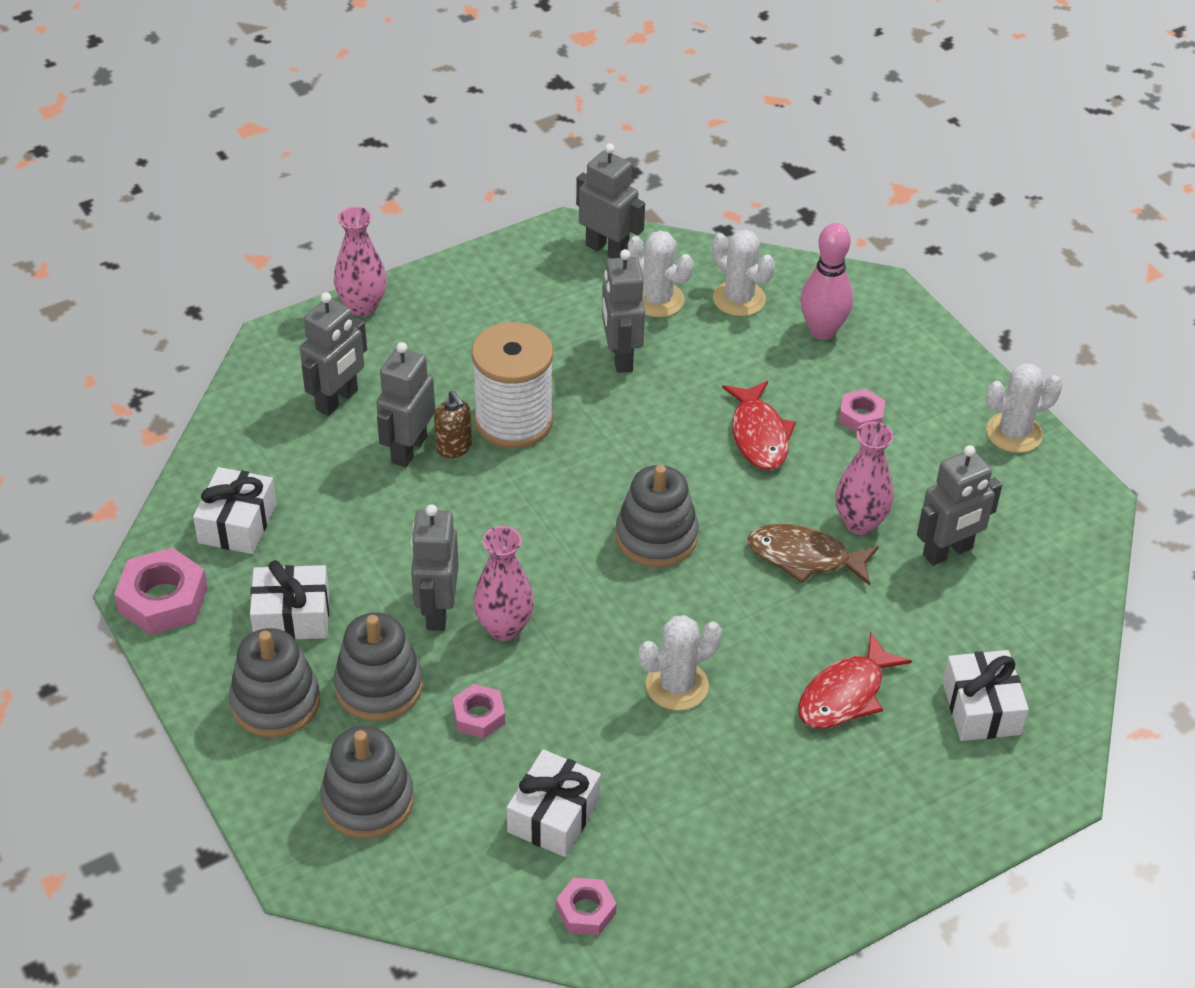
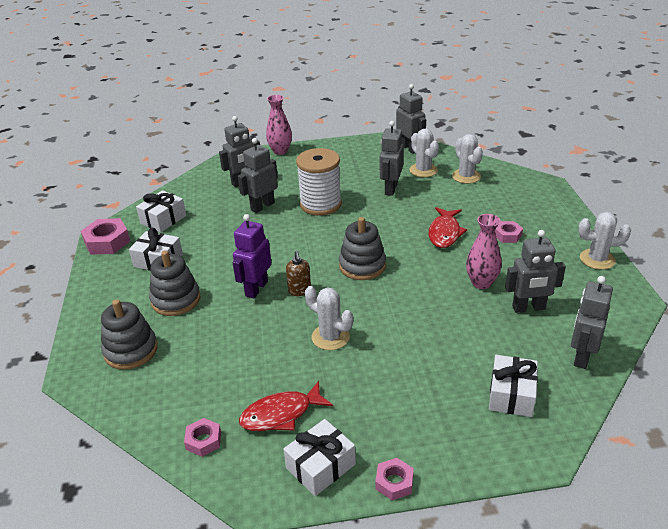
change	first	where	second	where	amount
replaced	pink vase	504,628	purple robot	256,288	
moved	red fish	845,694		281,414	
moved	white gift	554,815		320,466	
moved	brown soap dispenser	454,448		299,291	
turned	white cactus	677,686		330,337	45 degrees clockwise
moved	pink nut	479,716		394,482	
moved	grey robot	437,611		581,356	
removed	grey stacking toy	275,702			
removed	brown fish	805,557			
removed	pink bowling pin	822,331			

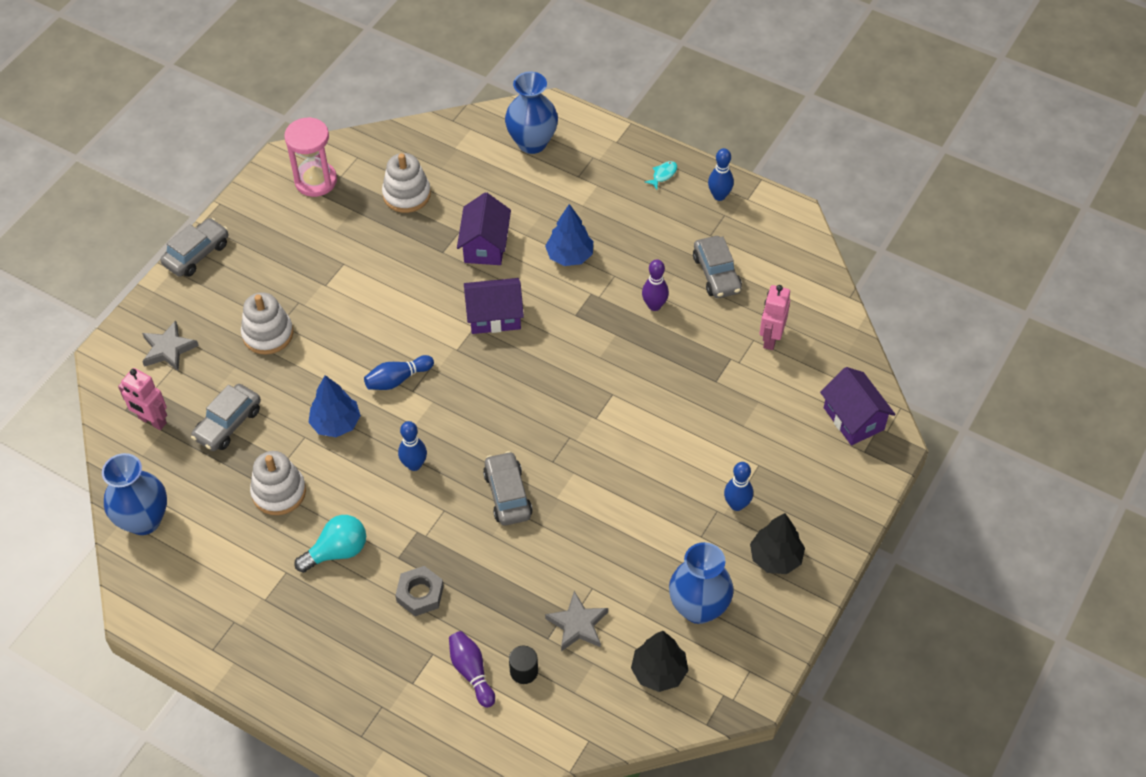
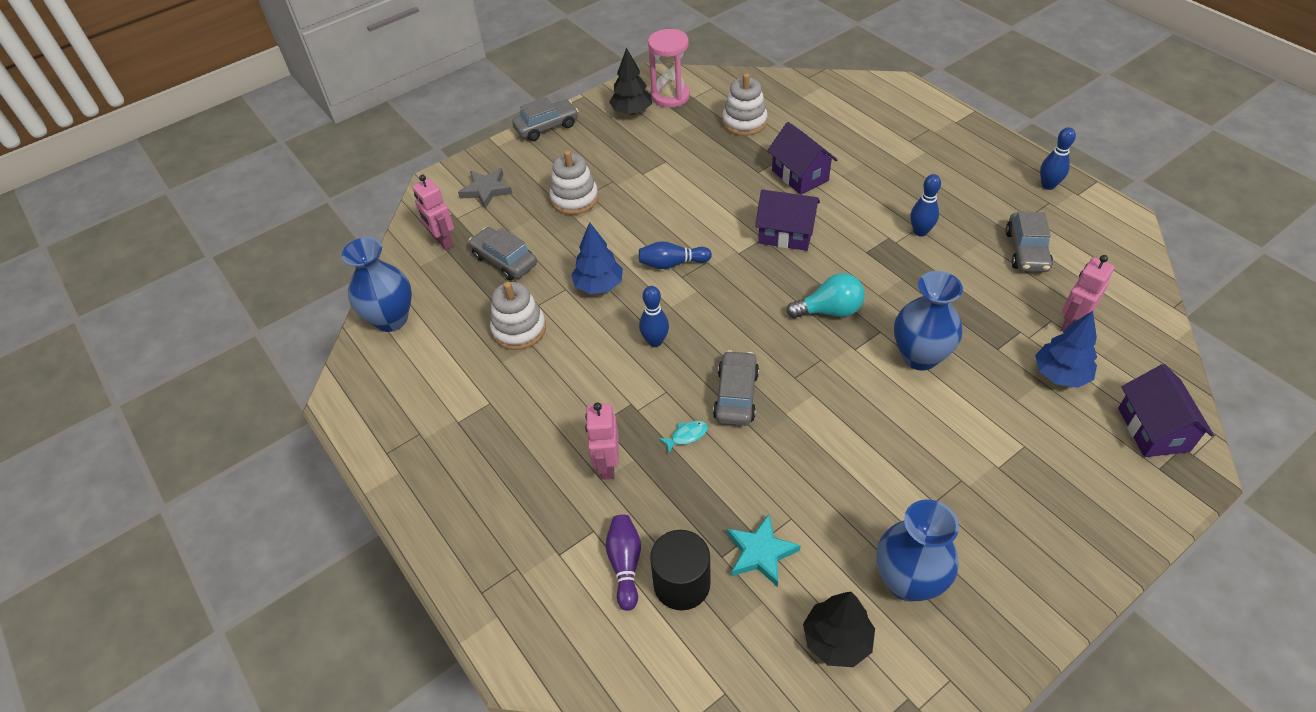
change	first	where	second	where	amount
turned	grey car	228,424		504,260	75 degrees clockwise
replaced	grey nut	420,594	pink robot	607,465	
moved	black tree	775,558		631,111	
resized	black cylinder	524,671		681,584	x1.71
moved	turquoise fish	663,175		687,436	
recoloured	grey star	577,624	turquoise star	760,552	
turned	purple house	485,245		800,175	60 degrees counterclockwise
moved	turquoise light bulb	337,551		829,311	
moved	blue vase	532,143		919,356	
moved	blue bowling pin	736,504		920,232	
moved	blue tree	570,256		1060,374	
removed	purple bowling pin	654,305			

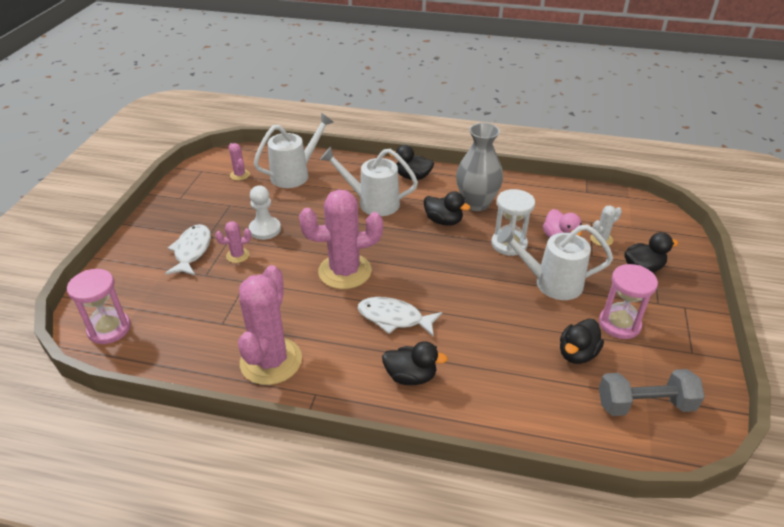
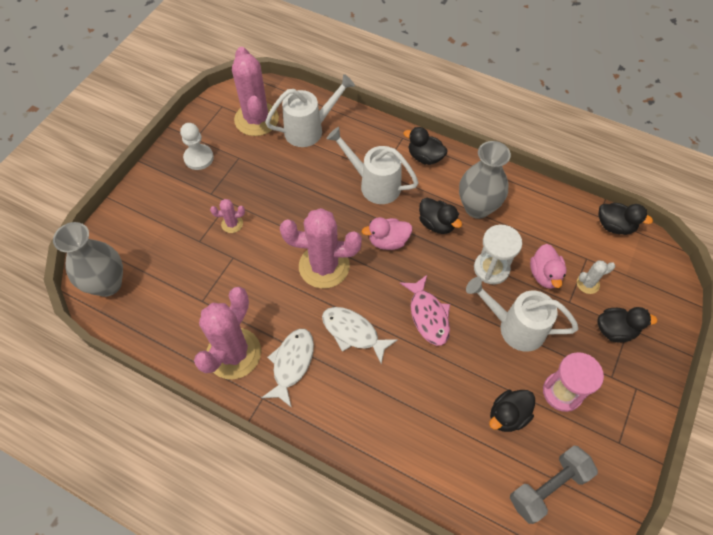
change	first	where	second	where	amount
replaced	pink hourglass	109,329	grey vase	107,284	
moved	white pawn	265,229		199,158	
resized	pink cactus	240,175		256,119	x2.25
moved	white fish	192,251		291,364	
added			pink duck	388,241	
added			pink fish	428,315	
turned	grey dumbbell	645,404		548,487	45 degrees counterclockwise
moved	black duck	411,376		614,226	

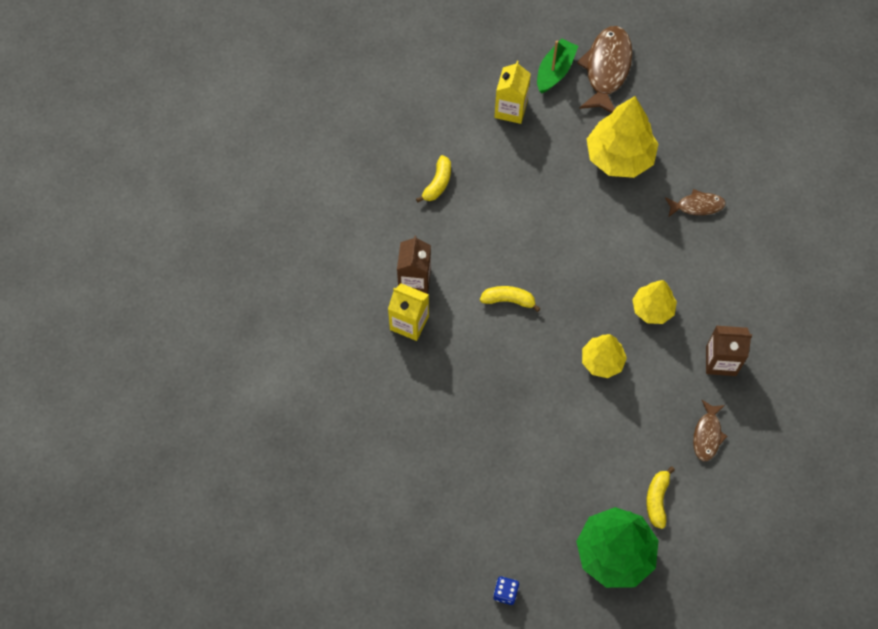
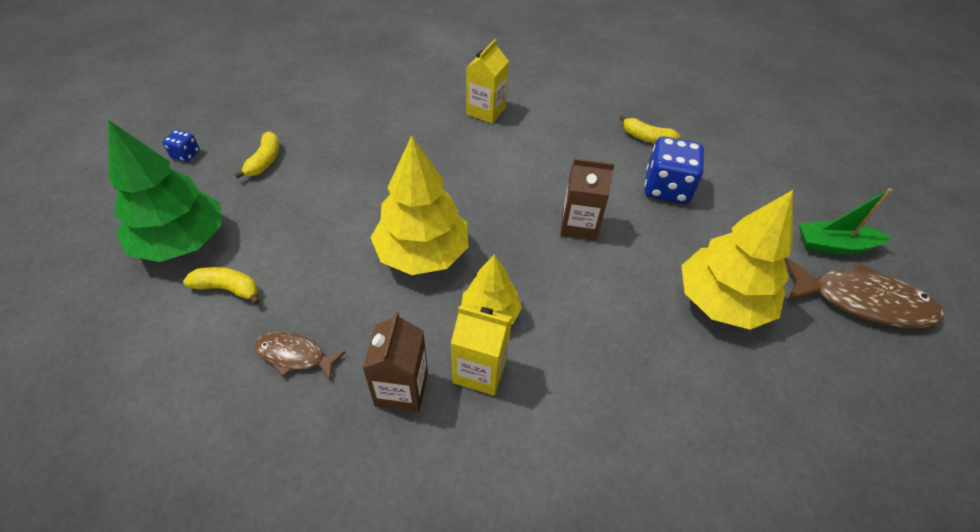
change	first	where	second	where	amount
moved	yellow banana	508,300		264,161	
resized	yellow tree	602,361		422,253	x1.70
moved	yellow carton	510,109		480,370	
moved	brown carton	414,280		579,225	
added			blue dice	666,188	
turned	green boat	555,71		834,245	150 degrees clockwise
removed	brown fish	697,206			

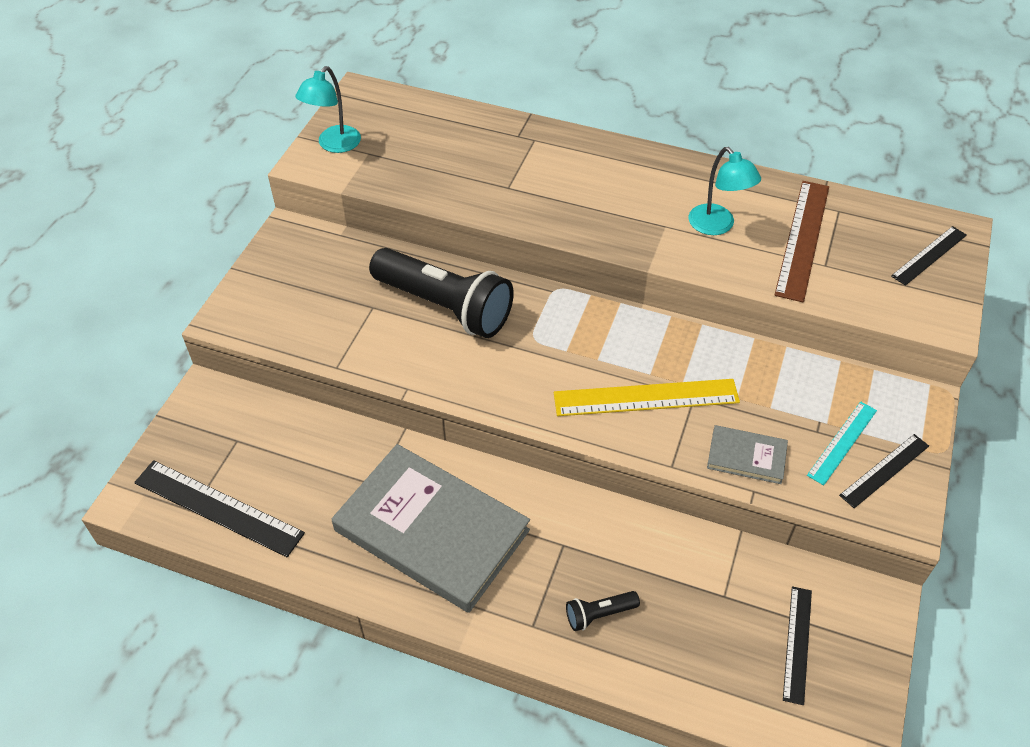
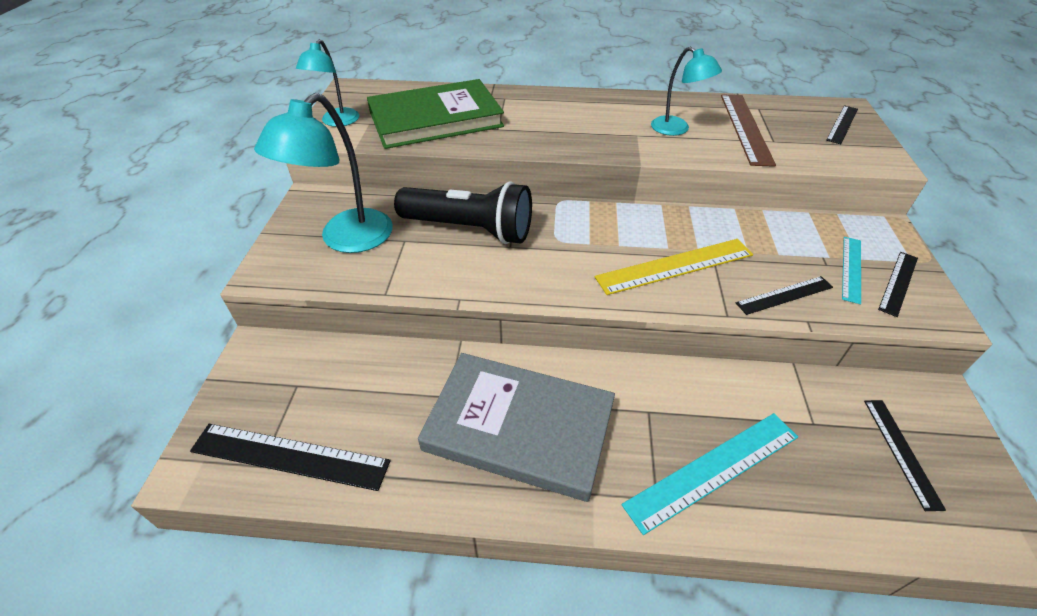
change	first	where	second	where	amount
added			turquoise lamp	346,240	
added			green book	435,119	
replaced	black flashlight	599,614	turquoise ruler	713,470	
replaced	grey book	746,457	black ruler	784,295	

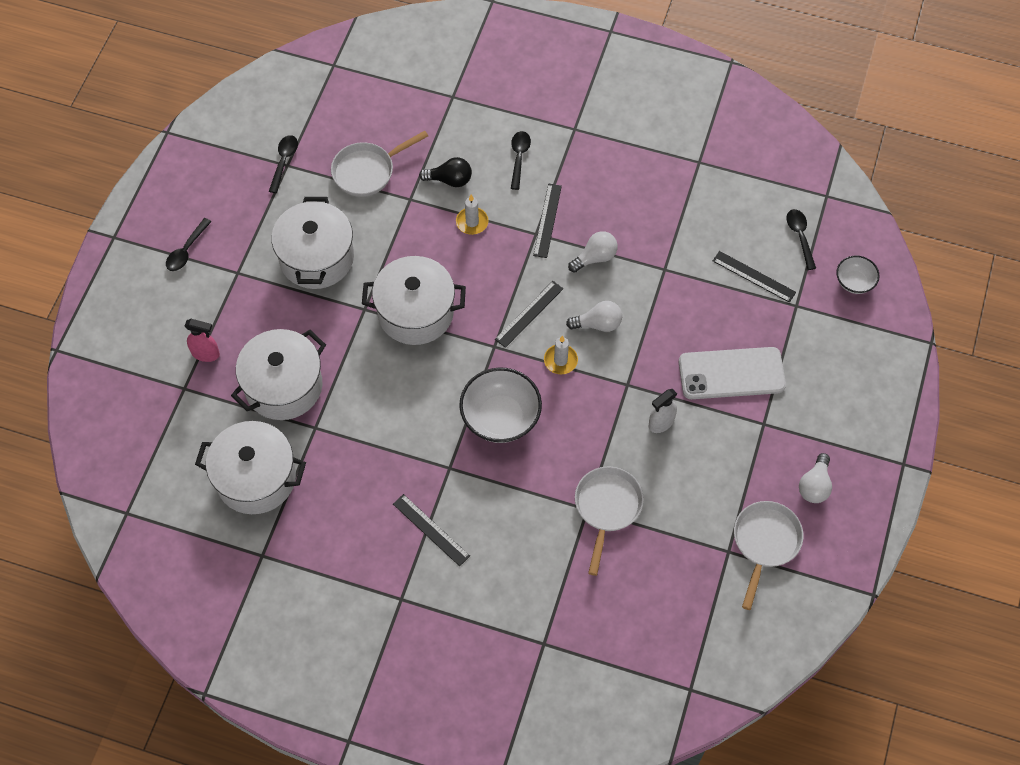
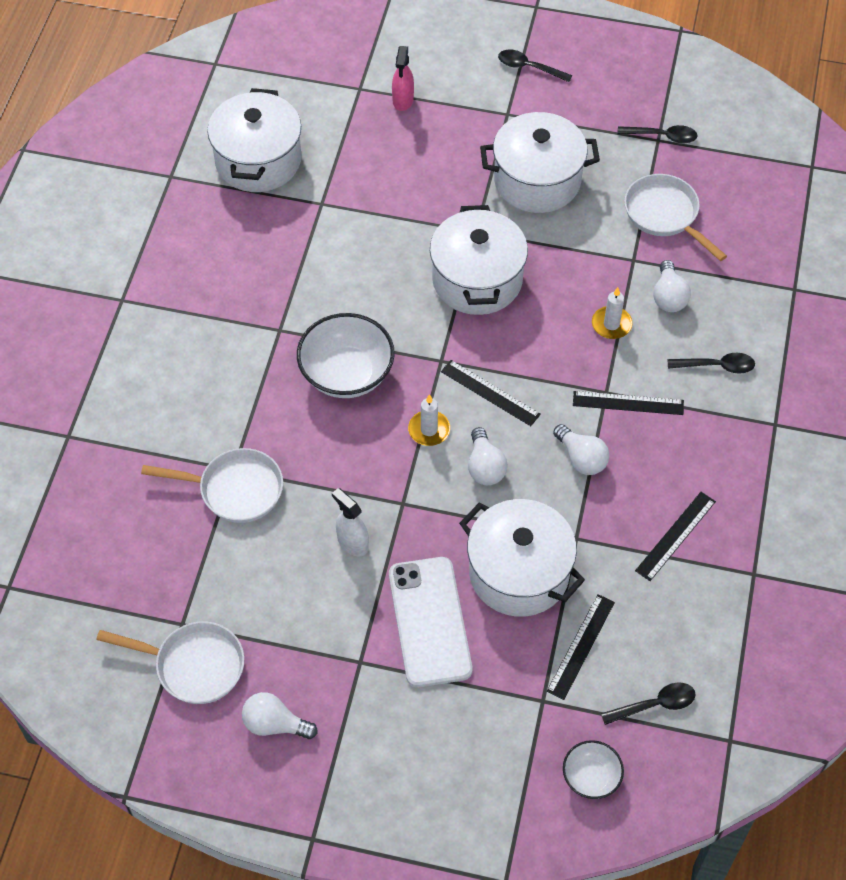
change	first	where	second	where	amount
moved	white pot	283,386		519,573	
moved	black ruler	431,530		675,536	
recoloured	black light bulb	449,180	white light bulb	668,297	

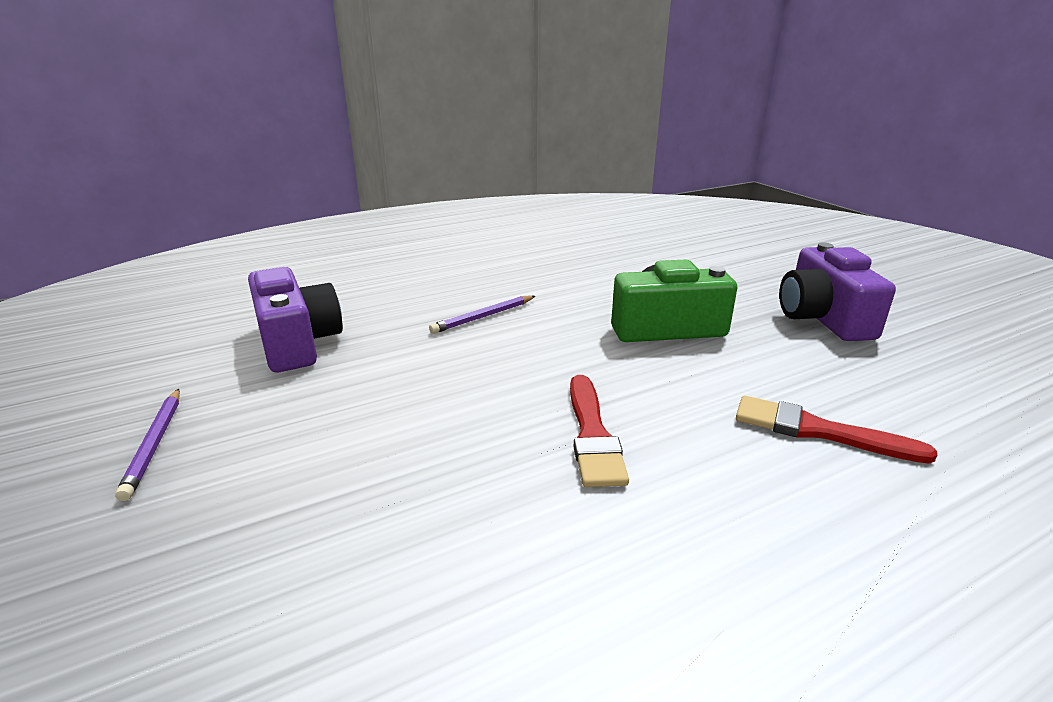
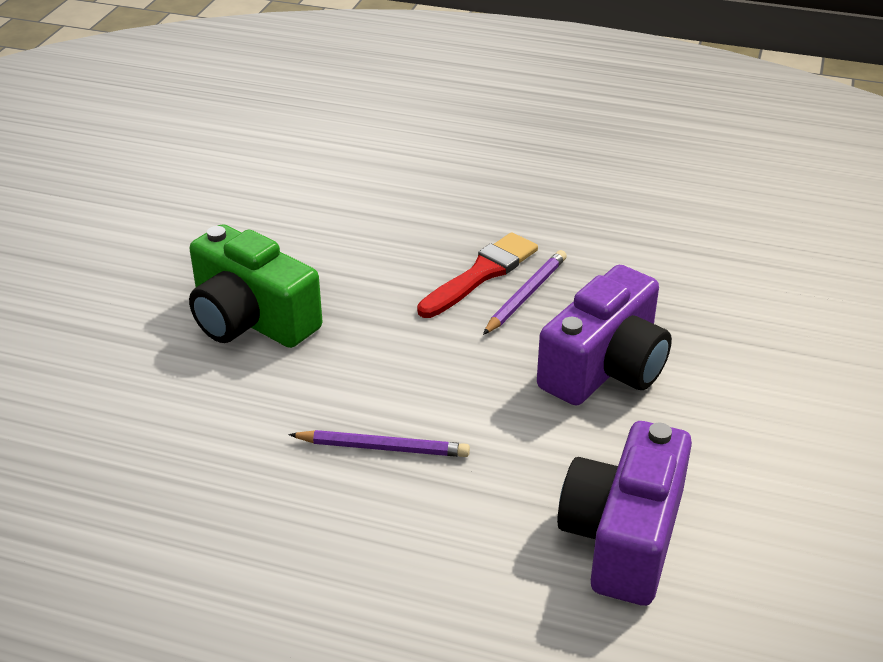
change	first	where	second	where	amount
moved	purple pencil	155,444		526,295	
moved	purple camera	822,318		605,367	
removed	red brush	819,431			

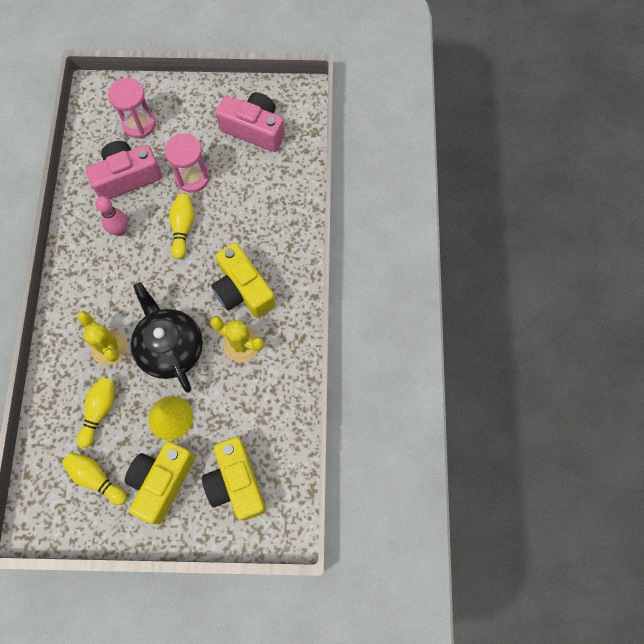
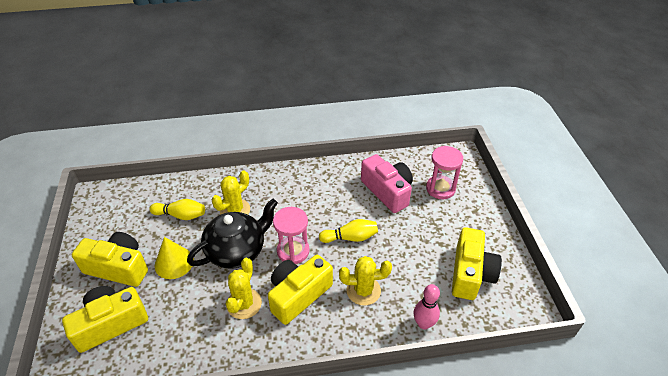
change	first	where	second	where	amount
moved	pink hourglass	192,177		293,251	
added			yellow cactus	363,290	
moved	pink bowling pin	120,230		423,323	
recoloured	pink camera	254,129	yellow camera	470,273	
removed	yellow bowling pin	96,478			

